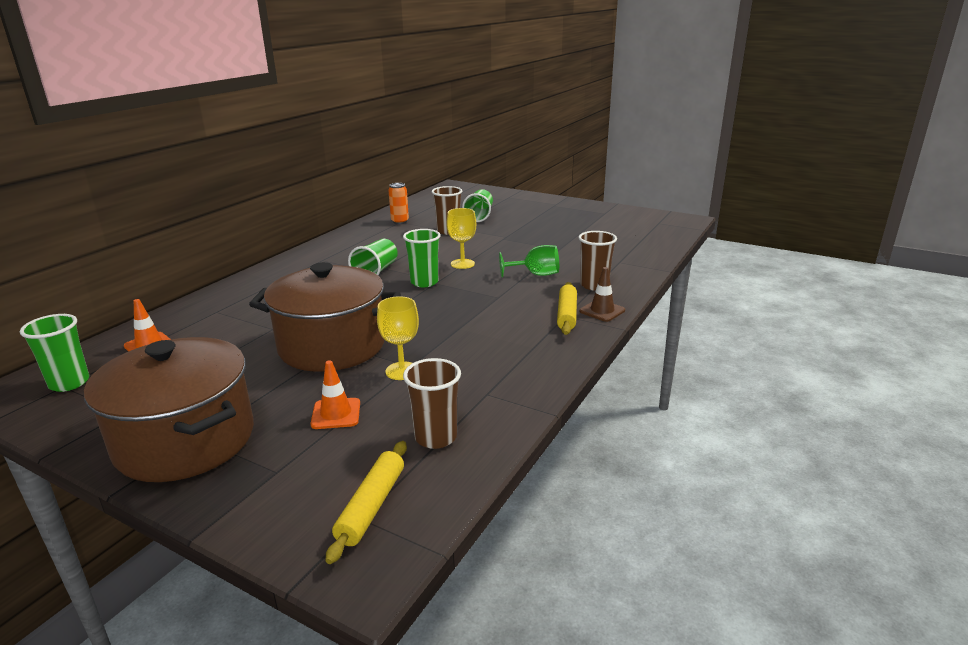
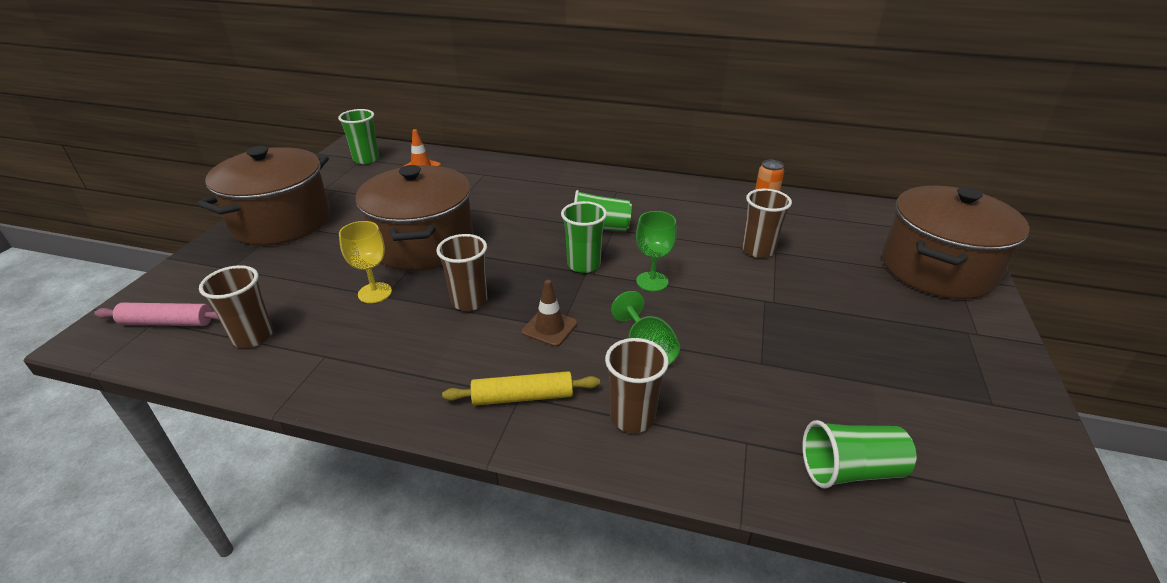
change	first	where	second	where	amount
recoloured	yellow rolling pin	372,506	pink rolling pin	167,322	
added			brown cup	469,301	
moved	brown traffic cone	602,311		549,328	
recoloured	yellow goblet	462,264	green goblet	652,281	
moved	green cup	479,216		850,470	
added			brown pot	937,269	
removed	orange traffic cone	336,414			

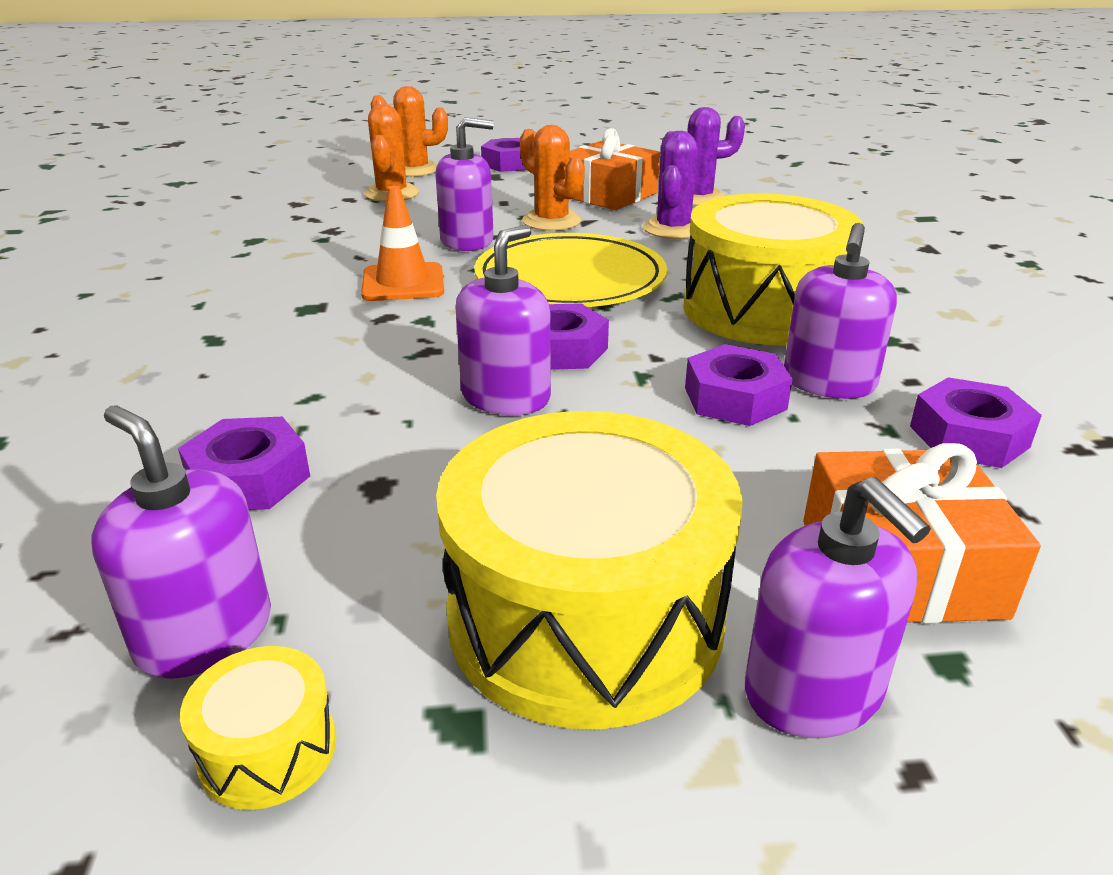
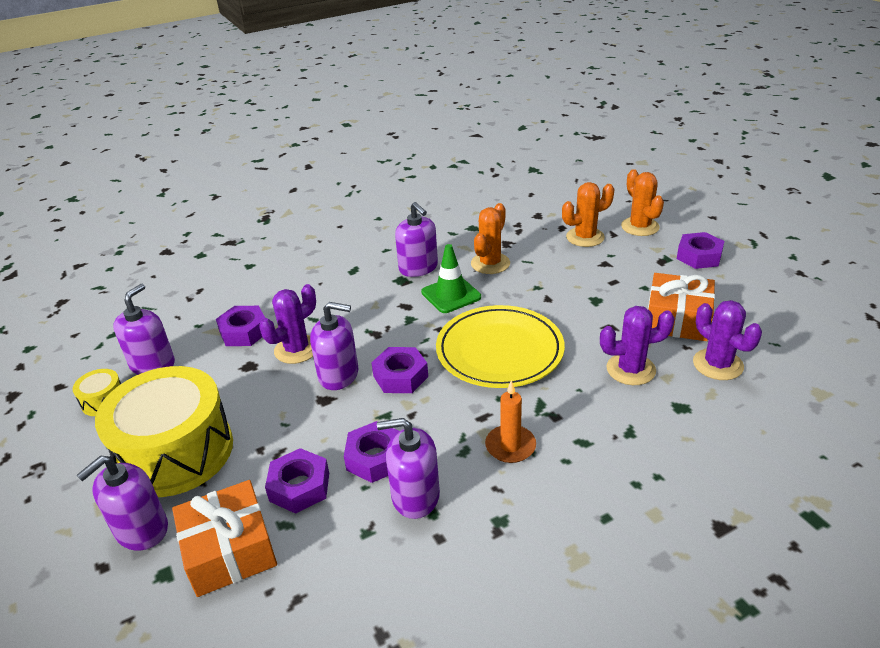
change	first	where	second	where	amount
added			purple cactus	296,349	
moved	purple nut	968,436		299,487	
moved	purple soap dispenser	467,241		418,268	
recoloured	orange traffic cone	403,283	green traffic cone	451,295	
moved	orange cactus	551,221		490,263	
replaced	yellow drum	763,309	orange candle	510,446	

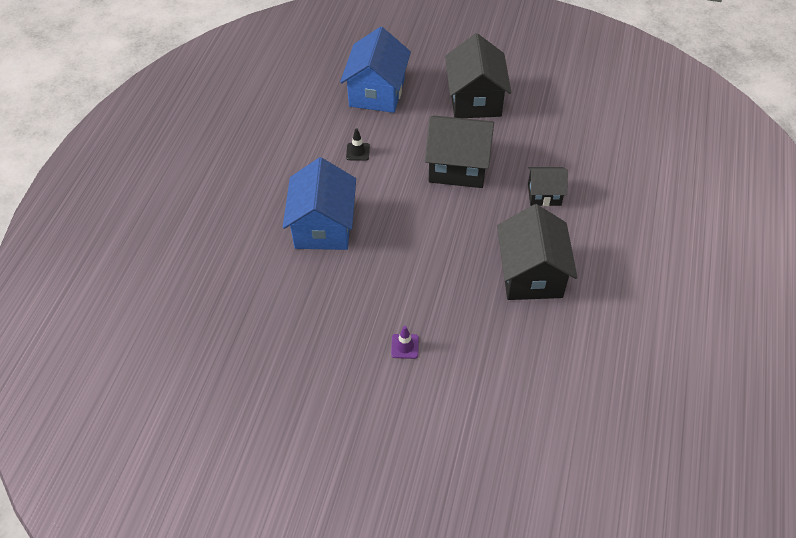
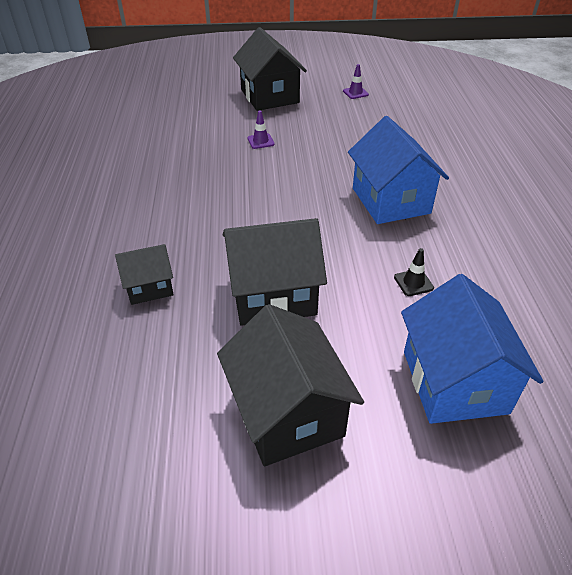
change	first	where	second	where	amount
moved	black house	531,274		269,96	
added			purple traffic cone	355,93	

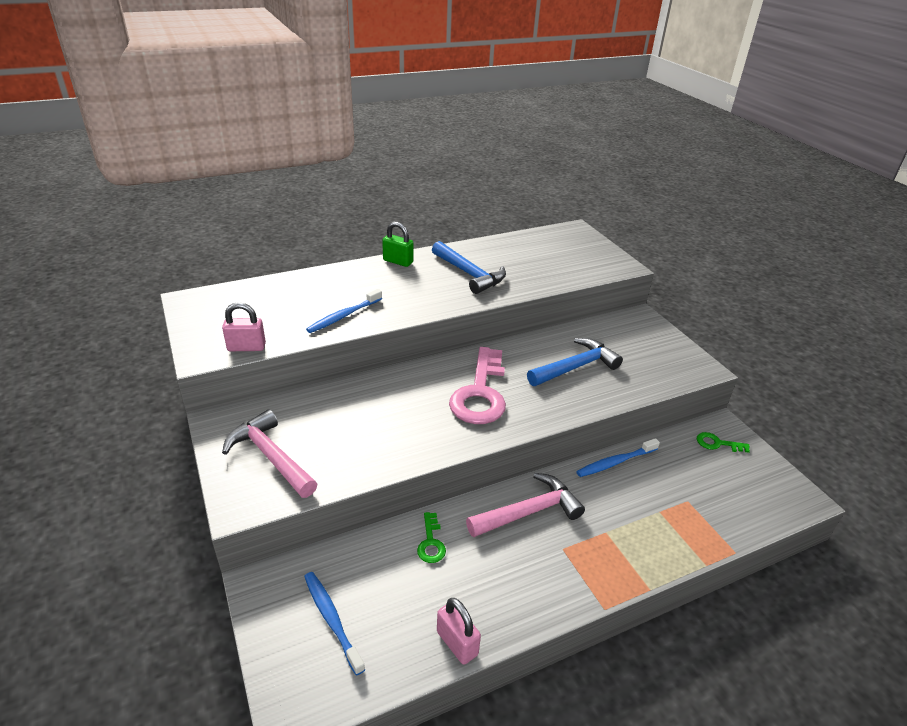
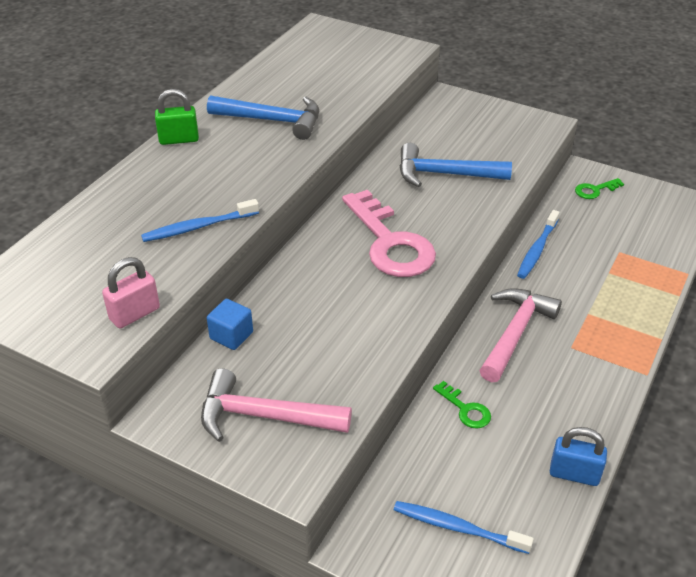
change	first	where	second	where	amount
turned	blue toothbrush	343,316		198,227	60 degrees clockwise
added			blue cube	231,335	
turned	blue hammer	575,367		444,174	105 degrees counterclockwise
recoloured	pink padlock	457,643	blue padlock	574,474	

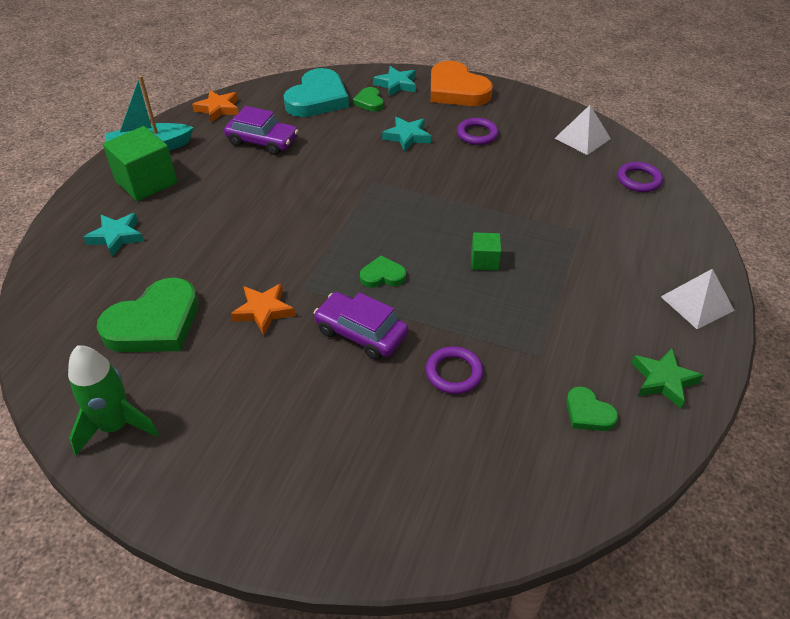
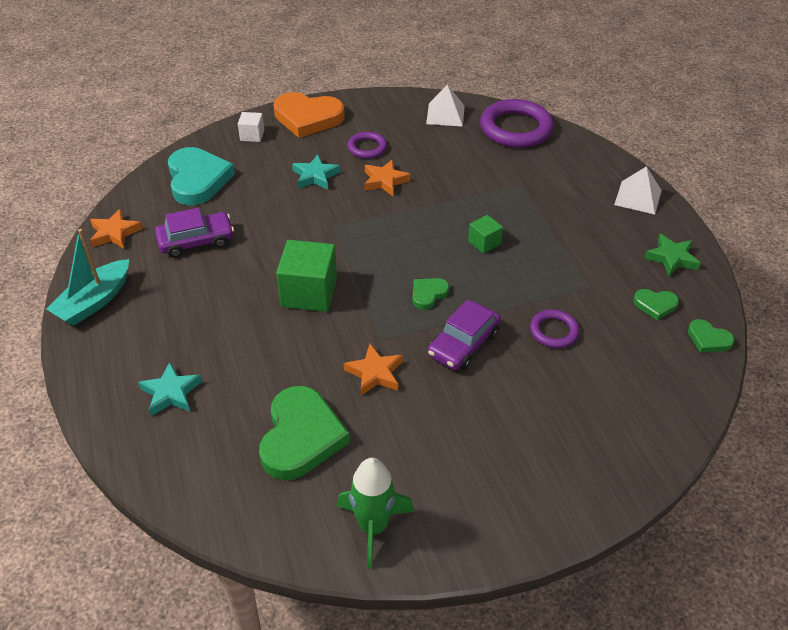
change	first	where	second	where	amount
replaced	turquoise star	396,84	white cube	252,135	
moved	green cube	146,182		309,293	
added			orange star	385,181	
turned	purple car	361,333		463,344	45 degrees counterclockwise
resized	purple ring	639,180		516,128	x1.89
moved	green heart	369,102		708,339	

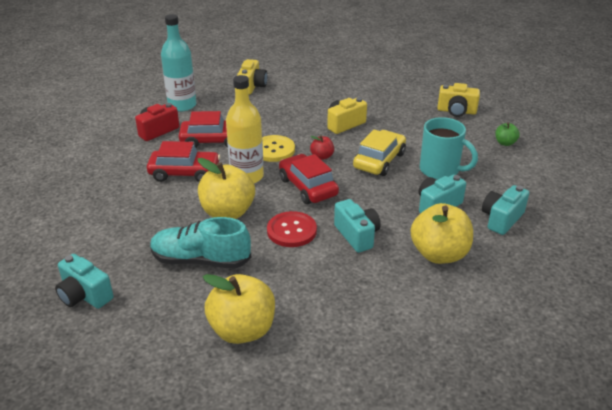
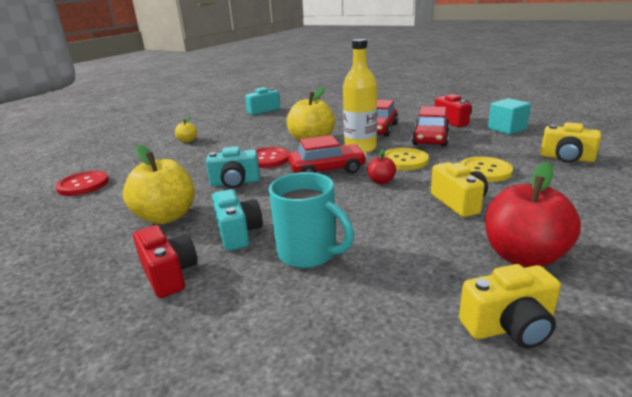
change	first	where	second	where	amount
added			red button	83,185	
recoloured	turquoise camera	501,219	red camera	169,274	
resized	yellow apple	242,330		187,141	x0.48
turned	turquoise mug	440,170		309,253	105 degrees counterclockwise
turned	yellow camera	456,111		509,327	135 degrees counterclockwise
added			yellow button	485,171	
added			red apple	523,256	
replaced	turquoise bottle	182,105	turquoise cube	506,129	
removed	turquoise shoe	201,260			
removed	yellow car	379,160			
removed	green apple	505,143			

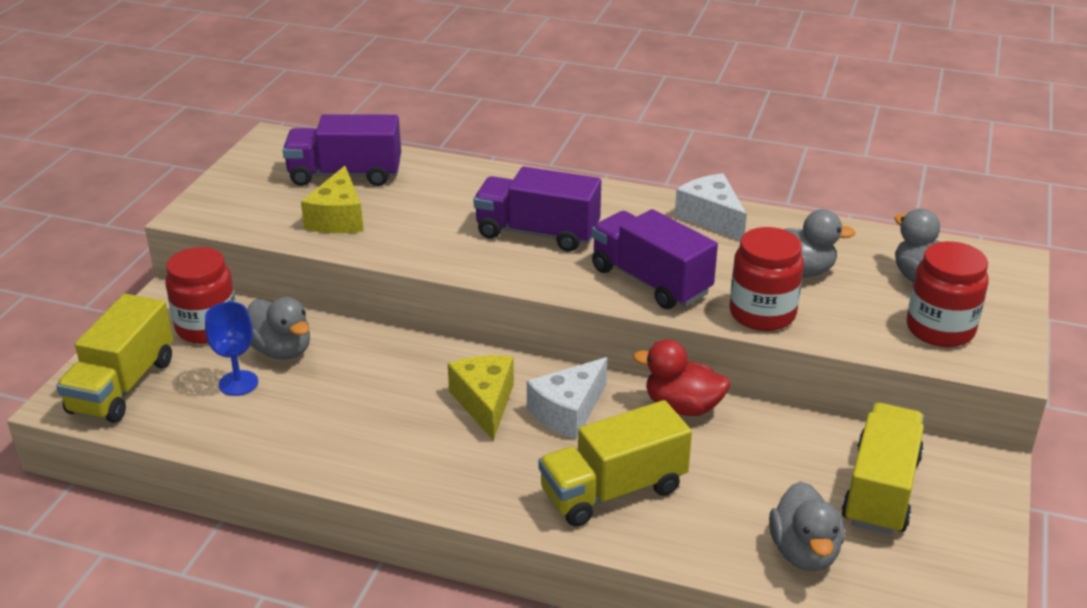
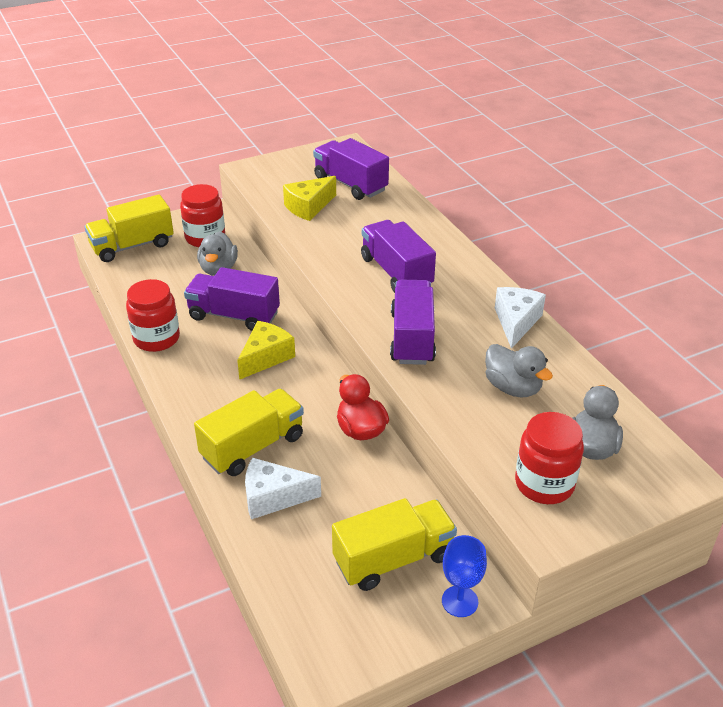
change	first	where	second	where	amount
moved	red jar	762,314		156,338	
added			purple truck	234,315	
turned	yellow truck	613,490		253,447	120 degrees clockwise
moved	white cheese	568,411		273,497	
moved	blue goblet	238,383		459,601	
removed	grey duck	804,552			

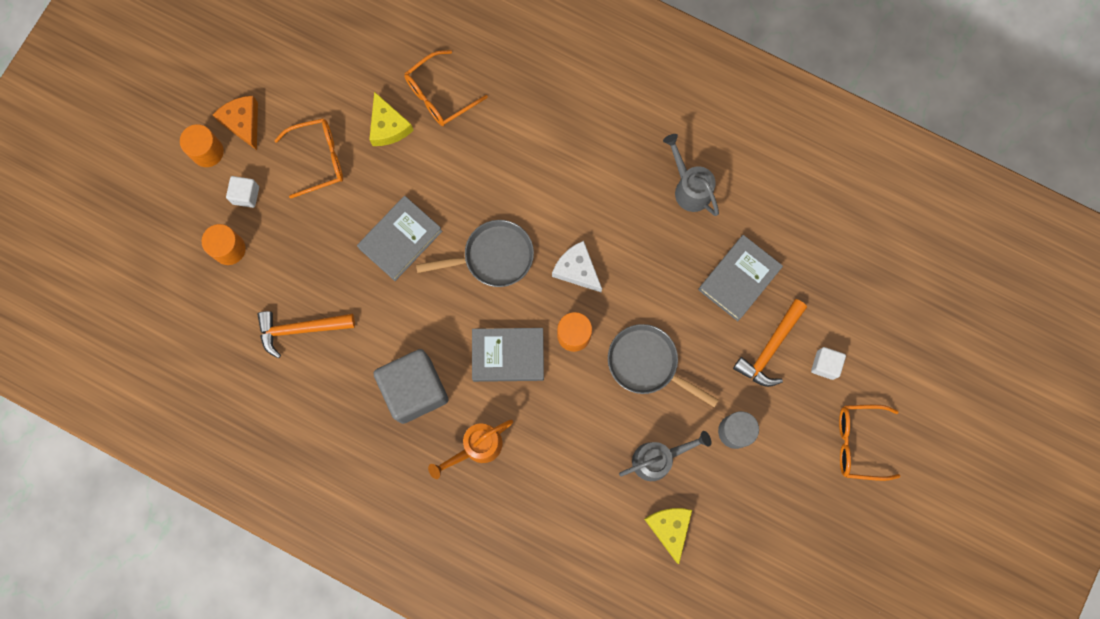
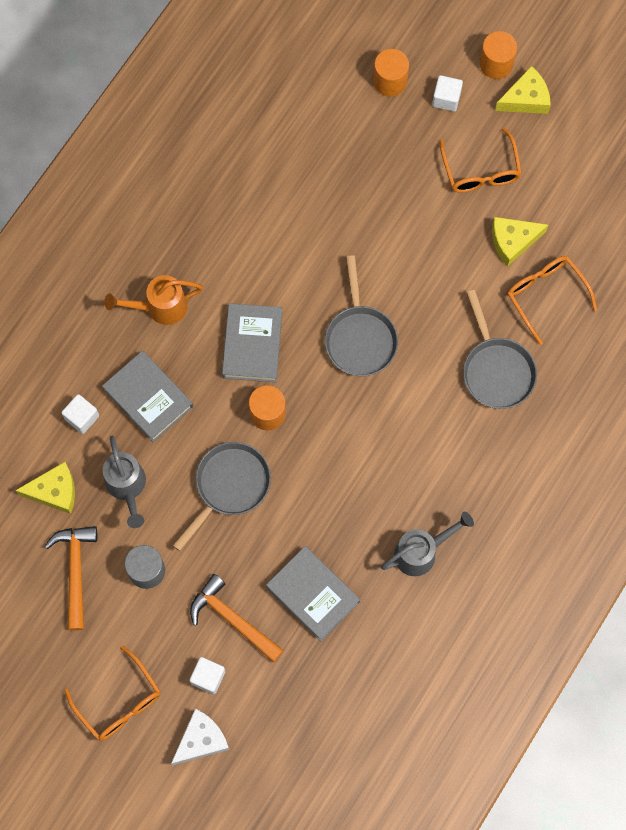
change	first	where	second	where	amount
moved	orange hammer	300,329		75,571	
added			white cube	82,417	
turned	orange glasses	858,442		119,702	135 degrees clockwise
moved	grey book	400,240		148,398	
turned	orange watering can	477,447		160,307	75 degrees counterclockwise
moved	white cheese	577,270		201,740	
added			grey pan	496,370	
recoloured	orange cheese	243,123	yellow cheese	526,98	
removed	grey cube	415,389			

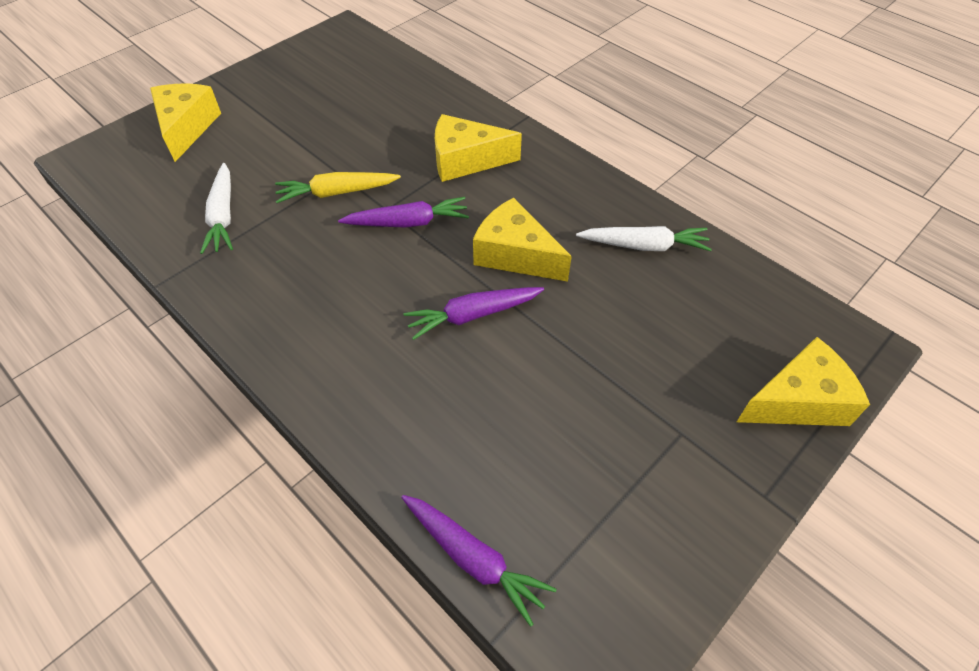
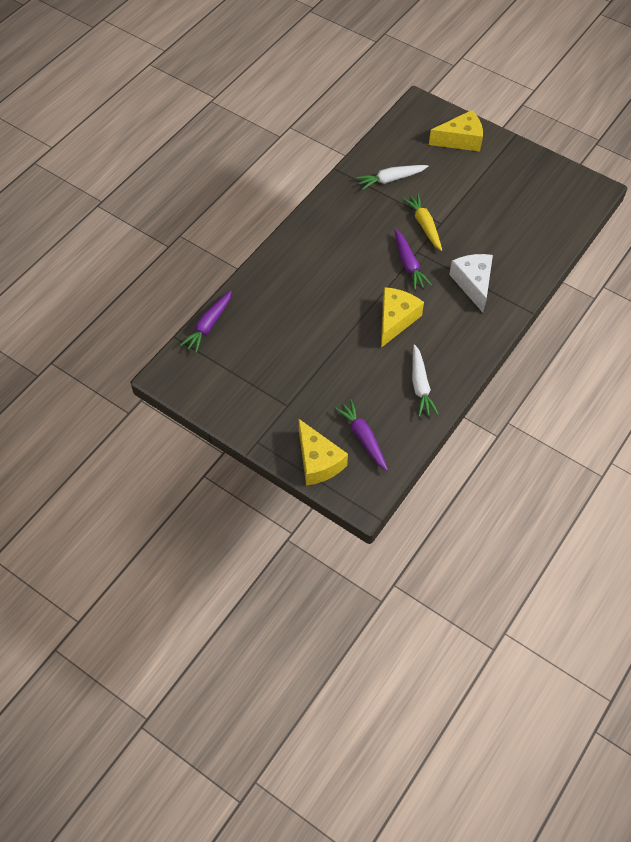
change	first	where	second	where	amount
moved	purple carrot	473,315		363,438	
recoloured	yellow cheese	466,160	white cheese	473,284	

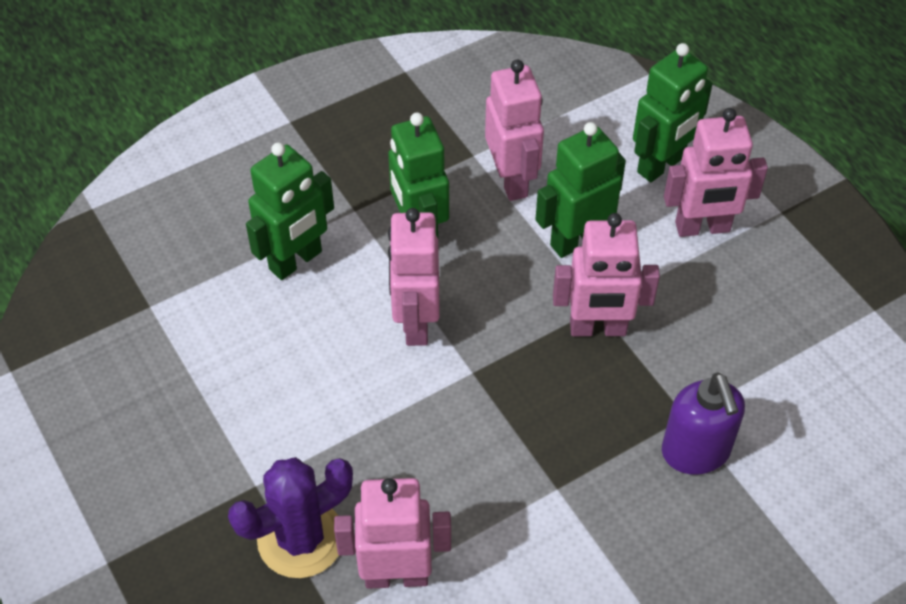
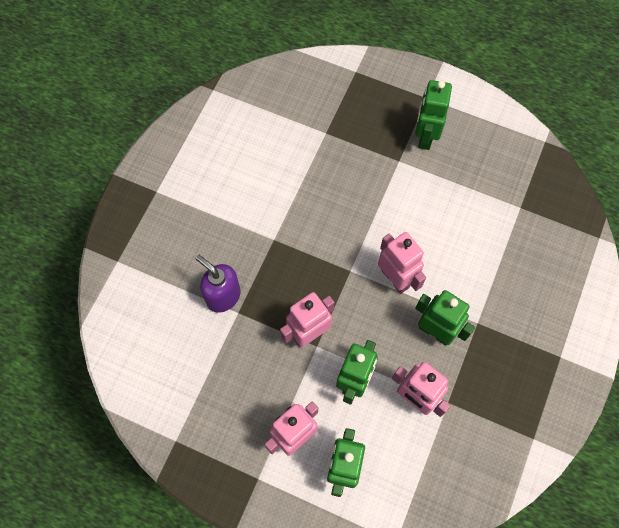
change	first	where	second	where	amount
moved	green robot	296,261		425,136	
removed	purple cactus	301,538			
removed	pink robot	396,575			

